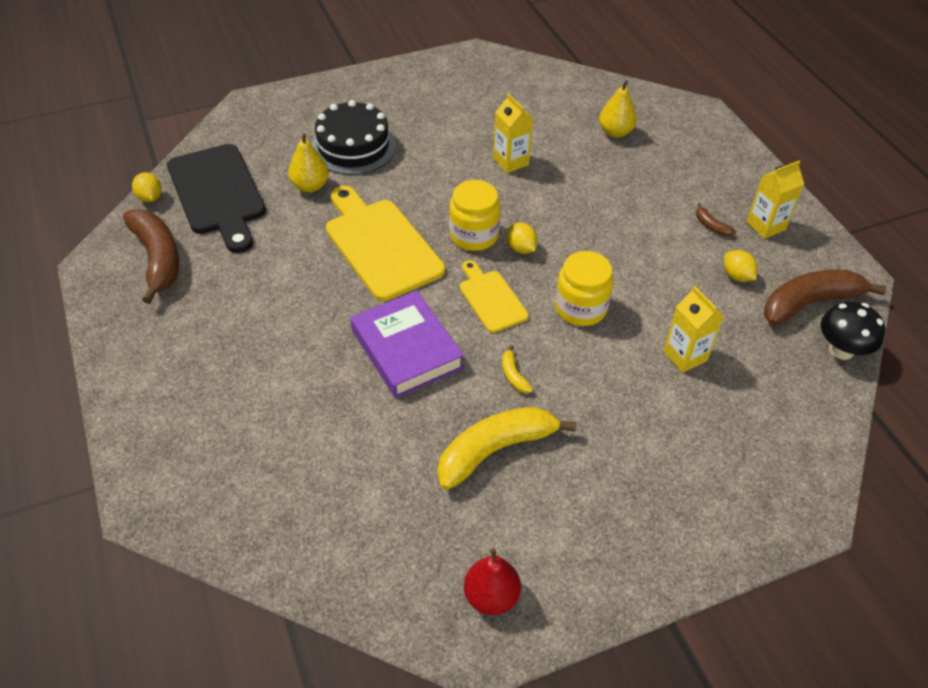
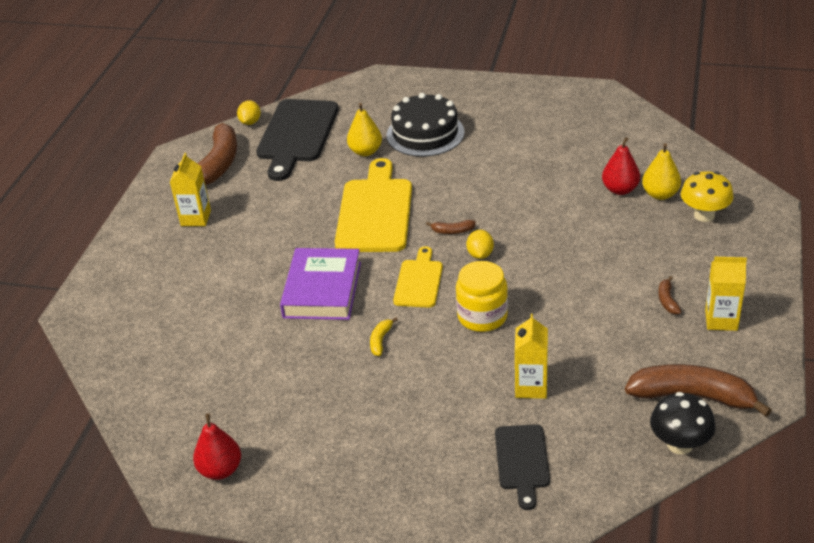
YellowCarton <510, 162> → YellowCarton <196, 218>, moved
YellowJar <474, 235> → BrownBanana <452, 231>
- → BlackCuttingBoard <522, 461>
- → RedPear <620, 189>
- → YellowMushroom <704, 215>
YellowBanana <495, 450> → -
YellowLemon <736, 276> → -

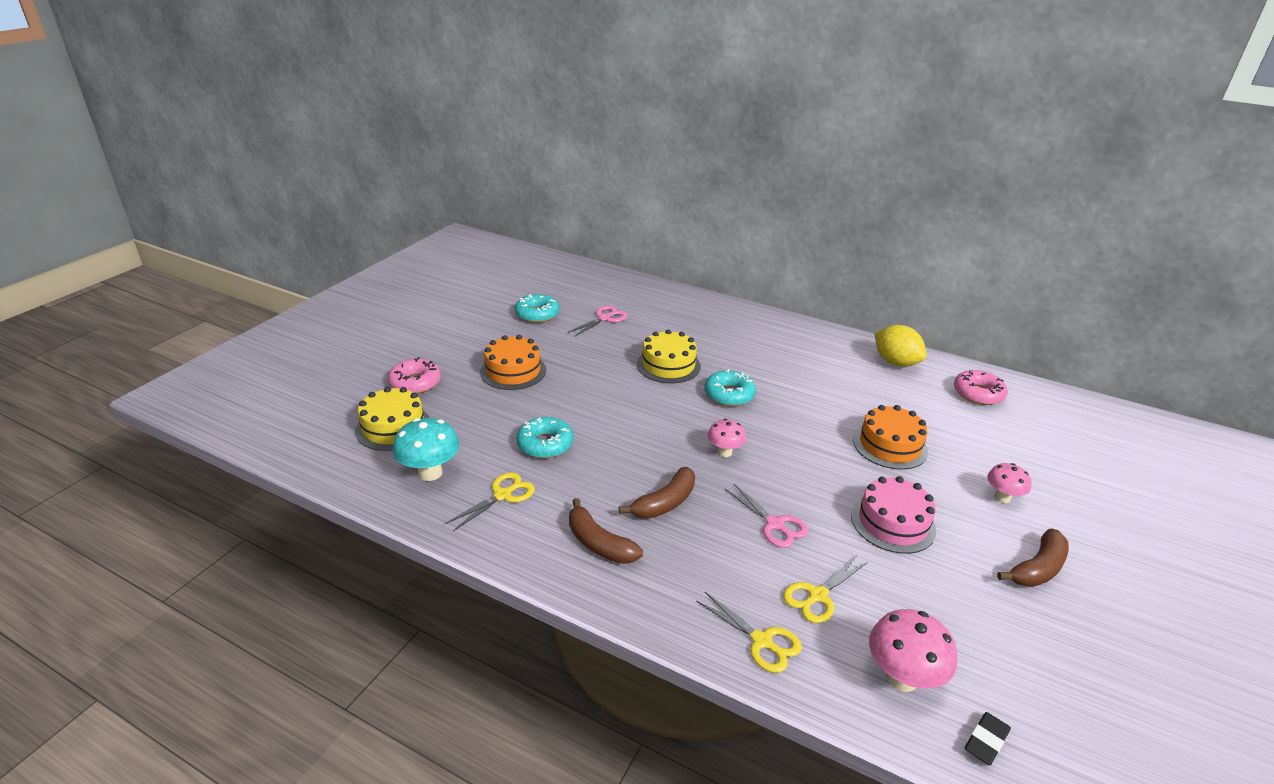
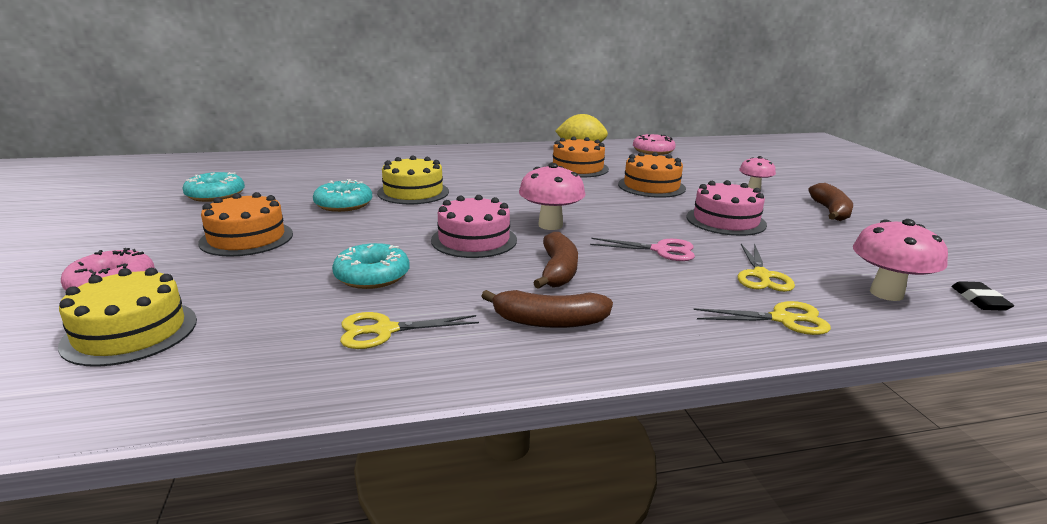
TurquoiseDonut <729, 394> → TurquoiseDonut <343, 204>, moved
YellowScissors <503, 495> → YellowScissors <385, 330>, 105 degrees counterclockwise
- → PinkCake <474, 240>
PinkMushroom <724, 452> → PinkMushroom <550, 225>, x1.58
- → OrangeCake <577, 168>
TurquoiseMushroom <430, 473> → -
PinkScissors <604, 318> → -

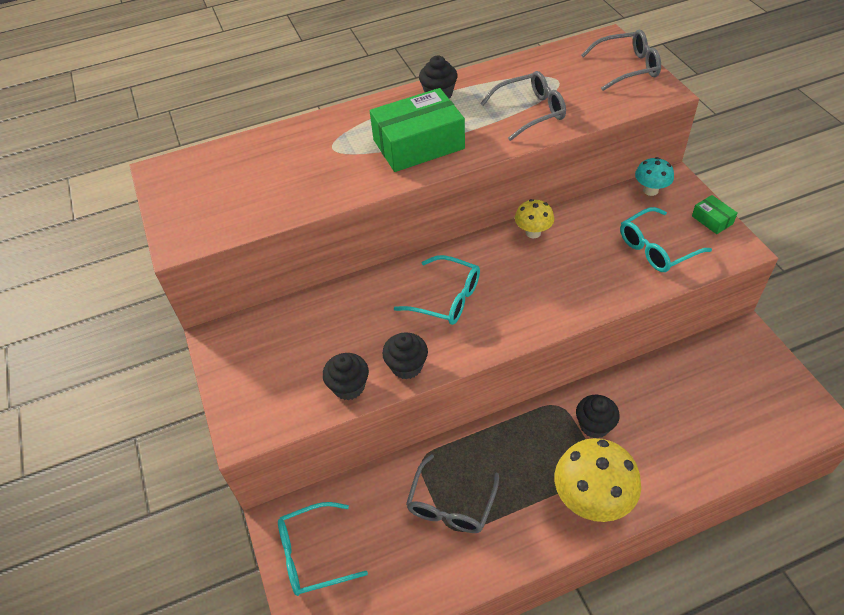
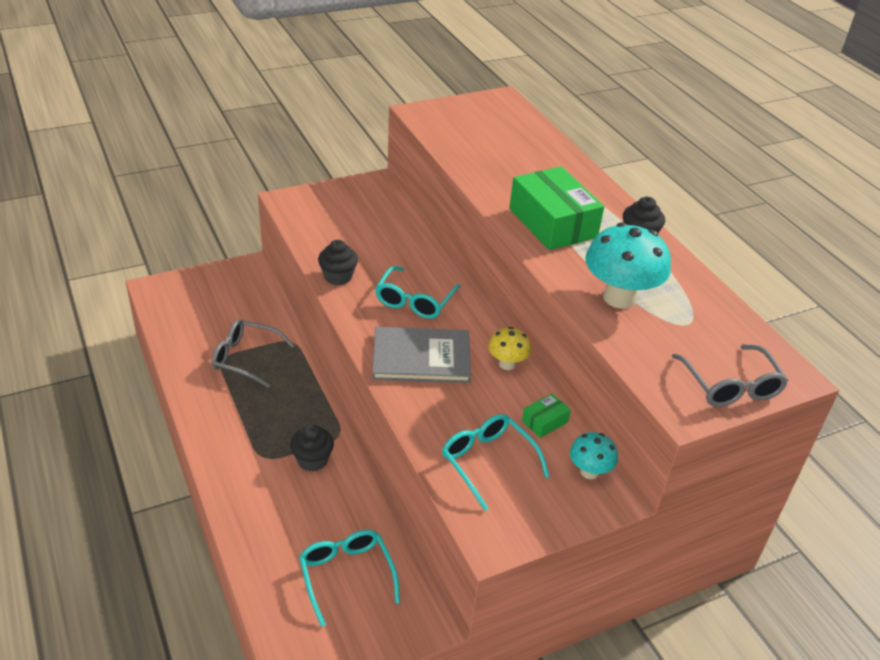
TurquoiseGlasses <313, 554> → TurquoiseGlasses <346, 575>, moved
- → GreyBook <421, 358>
GreenBox <712, 220> → GreenBox <545, 421>, moved
GreyGlasses <530, 112> → TurquoiseMushroom <619, 298>
BlackCupcake <349, 387> → -
YellowMushroom <592, 499> → -

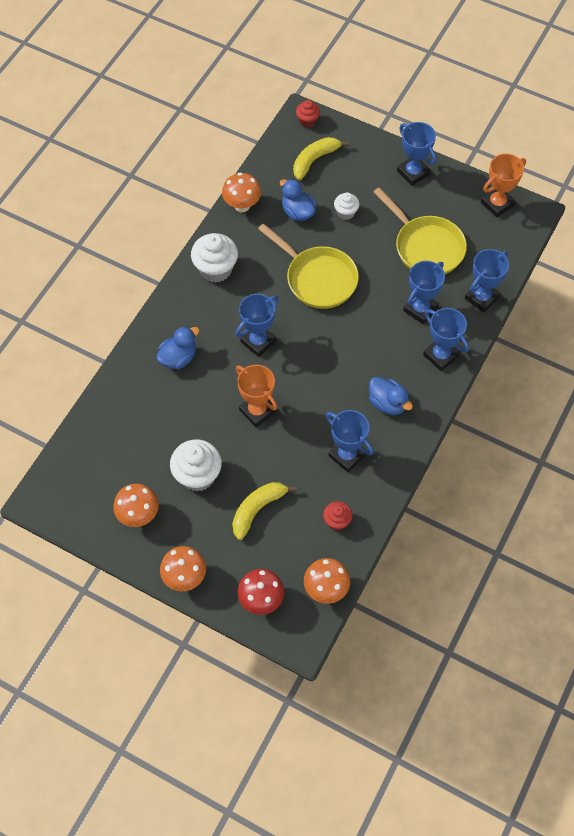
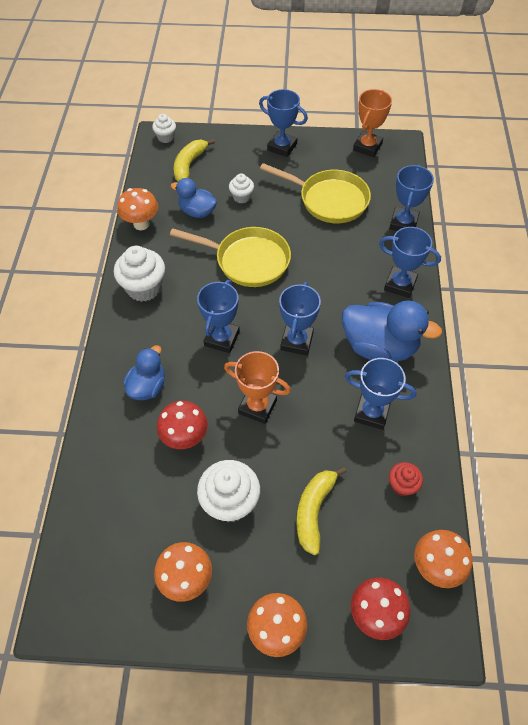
RedCupcake <307, 121> → WhiteCupcake <166, 137>
- → RedMushroom <185, 438>
BlueTrophy <420, 309> → BlueTrophy <296, 341>, moved
BlueDuck <387, 403> → BlueDuck <379, 346>, x1.68

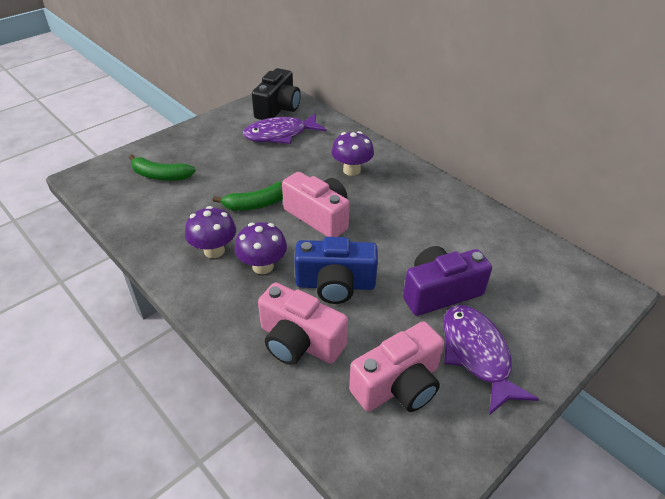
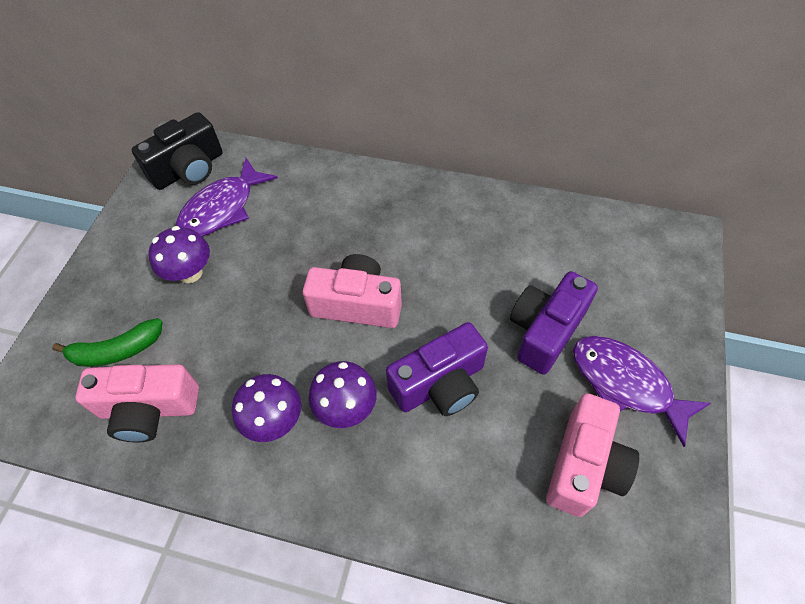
PinkCamera <299, 342> → PinkCamera <149, 409>, moved
BlackCamera <278, 108> → BlackCamera <189, 169>, 60 degrees clockwise
PurpleMushroom <351, 170> → PurpleMushroom <190, 273>, moved
BlueCamera <335, 284> → PurpleCamera <440, 384>
GreenBanana <257, 204> → -

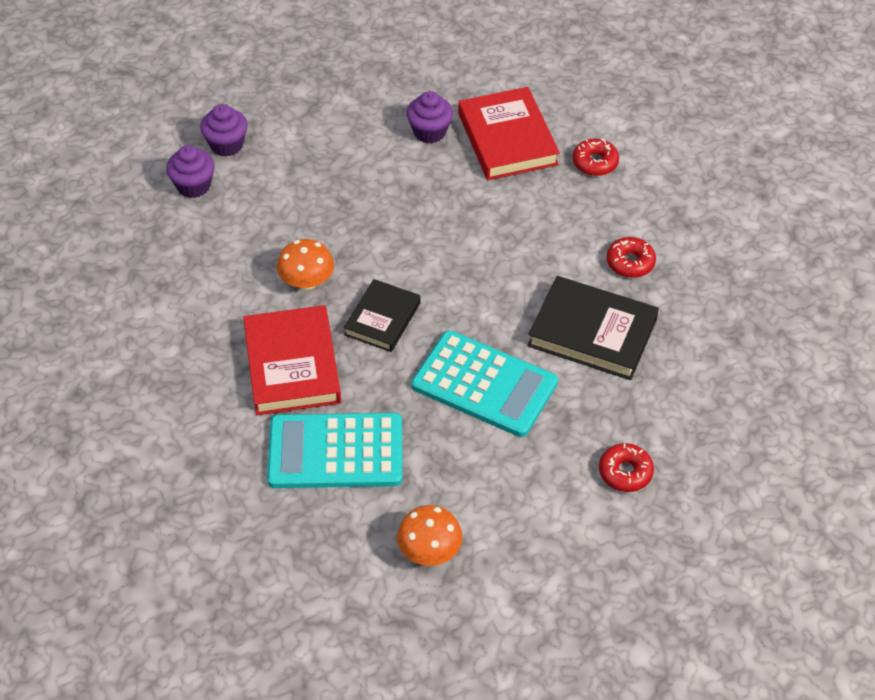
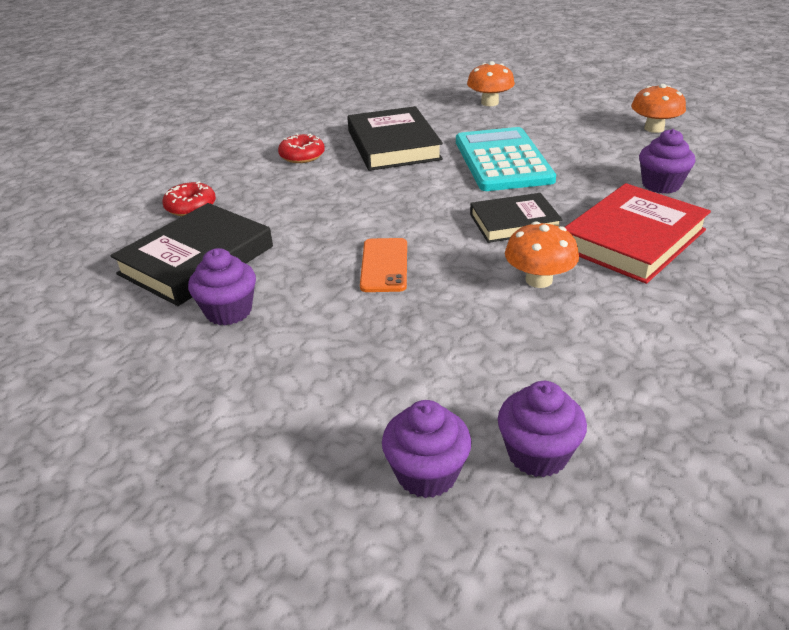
RedBook <507, 139> → BlackBook <197, 260>
- → OrangePhone <384, 265>
RedDonut <625, 472> → OrangeMushroom <489, 103>
TurquoiseCalculator <335, 452> → PurpleCupcake <661, 185>

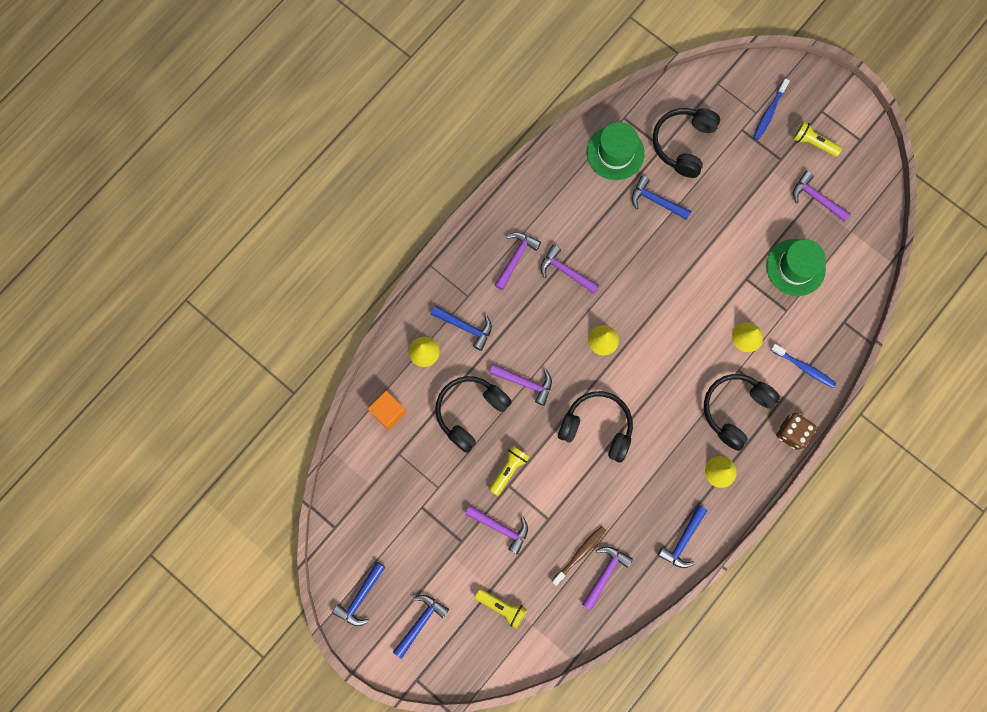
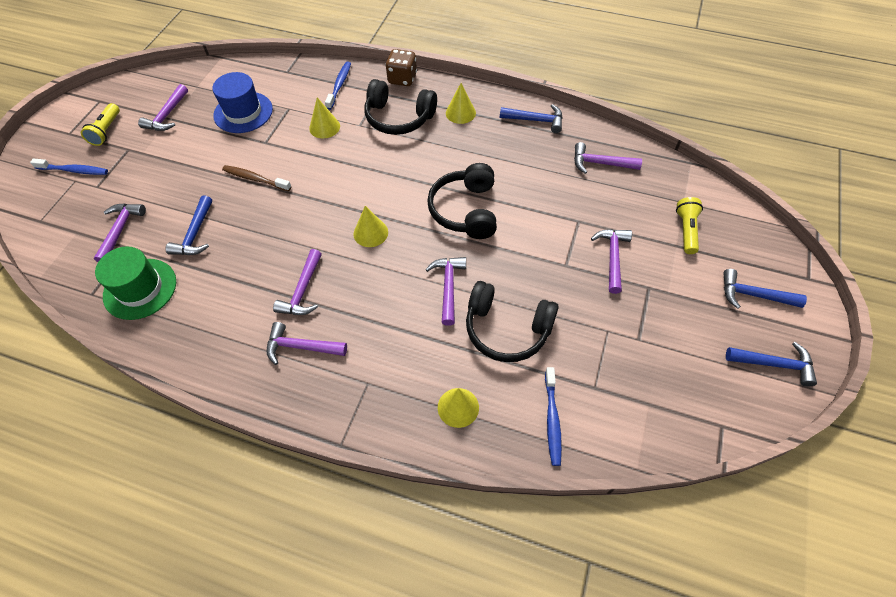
BlackHeadphones <683, 144> → PurpleHammer <120, 230>
GreenHat <795, 267> → BlueHat <243, 112>
BrownToothbrush <580, 554> → BrownToothbrush <255, 179>, moved
OrangeCube <388, 412> → BlueToothbrush <552, 419>
BlueHammer <466, 327> → -
YellowFlashlight <508, 470> → -

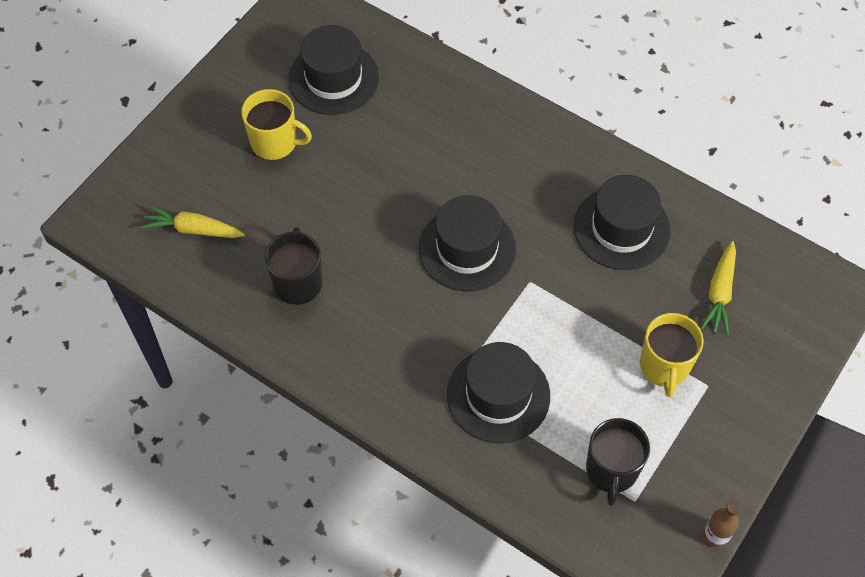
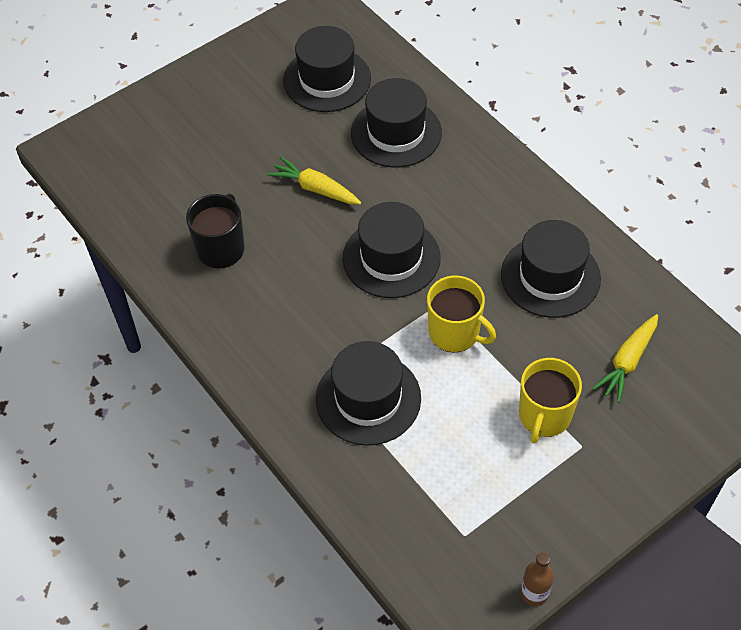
YellowCarrot <192, 229> → YellowCarrot <315, 188>, moved
- → BlackHat <396, 133>
YellowMug <275, 142> → YellowMug <455, 332>, moved
BlackMug <612, 470> → -

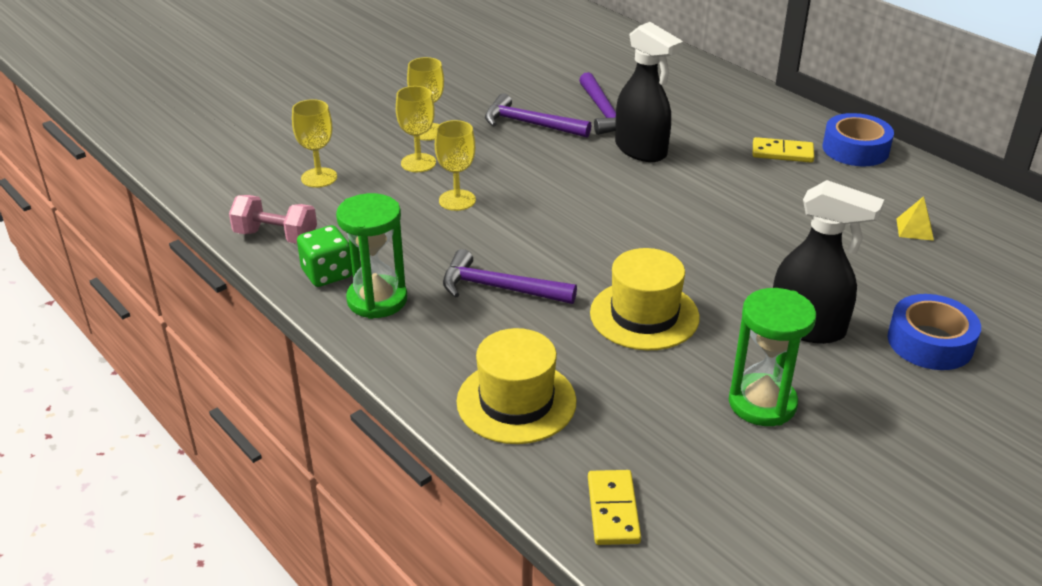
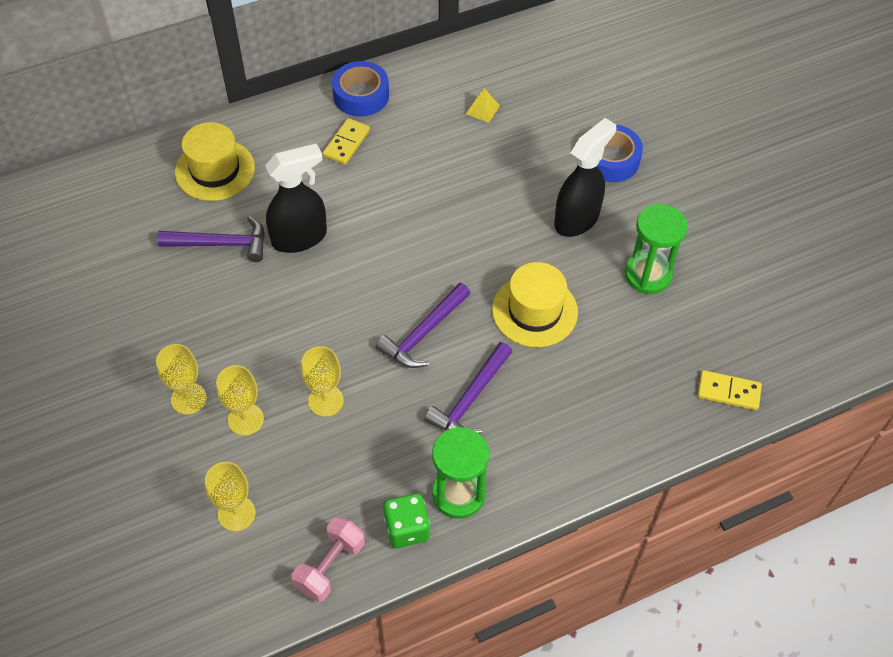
YellowHat <516, 401> → YellowHat <215, 170>, moved
PurpleHammer <530, 124> → PurpleHammer <424, 333>, moved

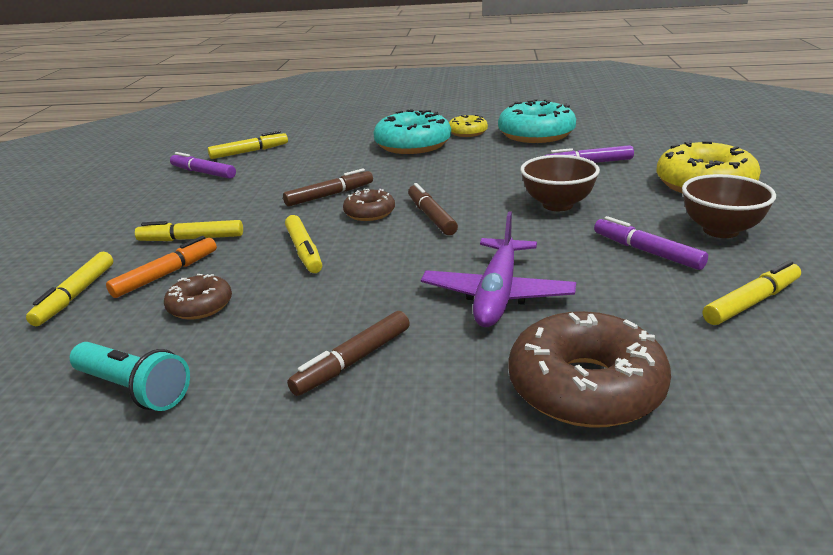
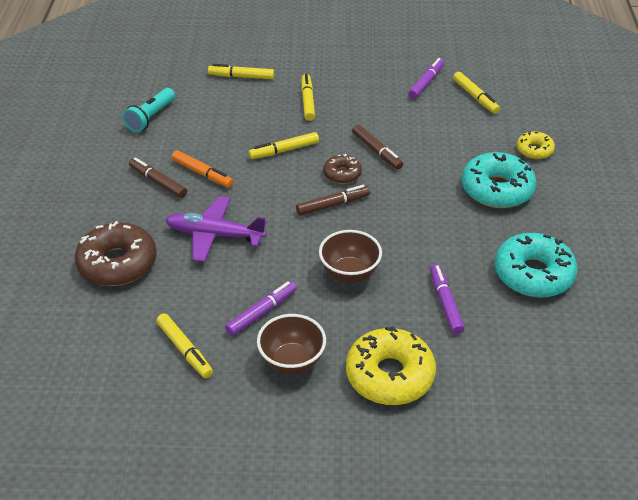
OrangeMarker <166, 274> → OrangeMarker <202, 173>, moved
YellowDonut <467, 132> → YellowDonut <534, 150>, moved
BrownDonut <200, 306> → -

